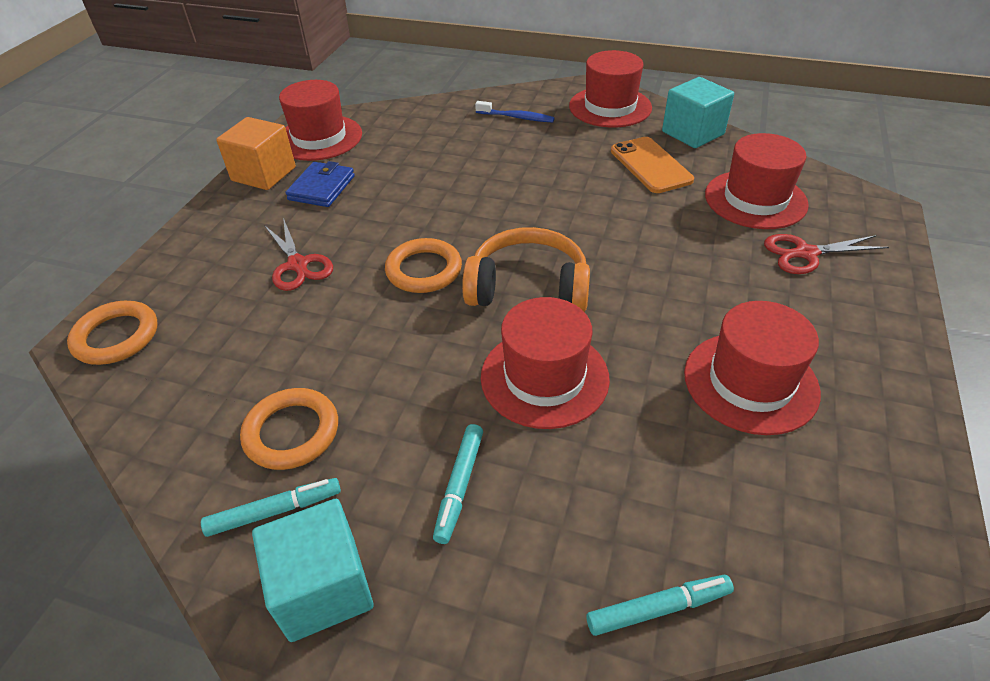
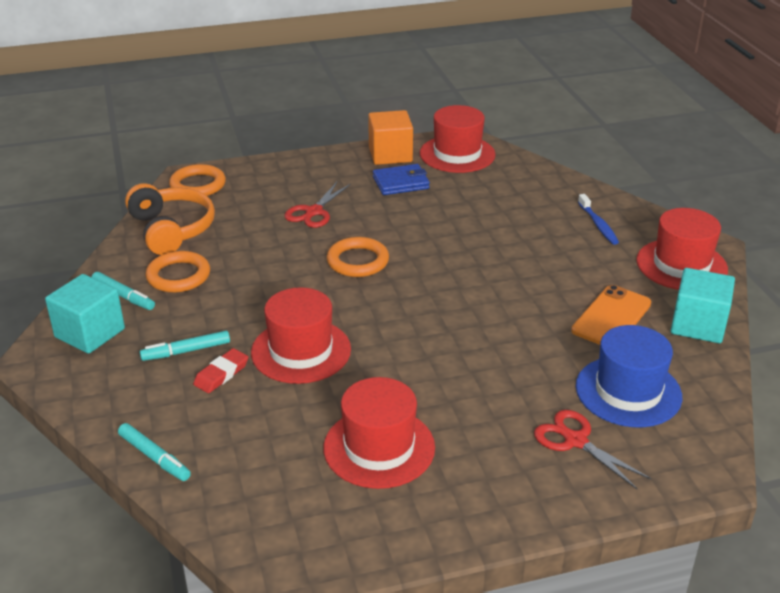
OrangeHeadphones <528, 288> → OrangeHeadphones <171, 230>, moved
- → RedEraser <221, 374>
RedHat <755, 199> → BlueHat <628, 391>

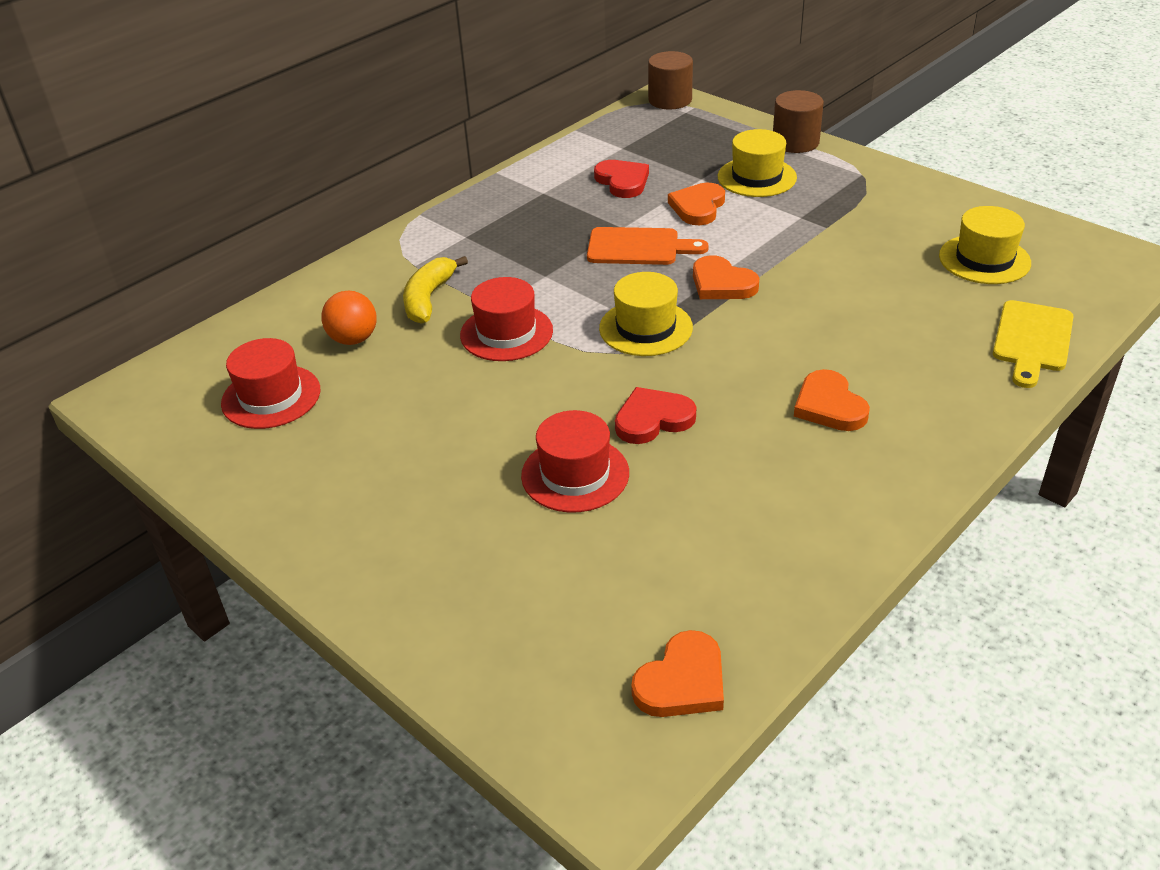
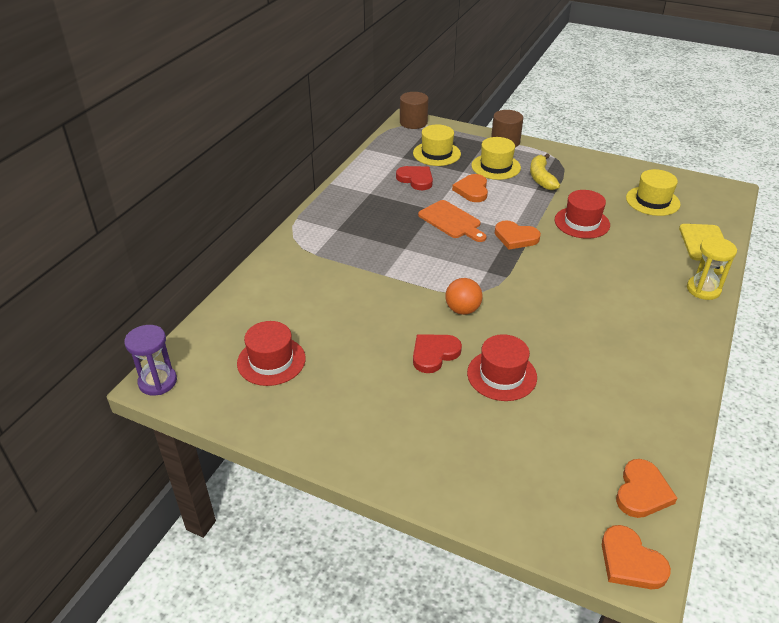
- → PurpleHourglass <158, 382>
YellowHat <645, 328> → YellowHat <436, 153>, moved
RedHeart <653, 419> → RedHeart <434, 354>, moved
OrangeCuttingBoard <638, 247> → OrangeCuttingBoard <452, 221>, 60 degrees clockwise
OrangeBall <353, 339> → OrangeBall <462, 310>, moved
YellowBanana <428, 298> → YellowBanana <541, 178>, moved
RedHat <506, 333> → RedHat <582, 222>, moved
OrangeHeart <829, 406> → OrangeHeart <630, 562>, moved
- → YellowHourglass <703, 289>

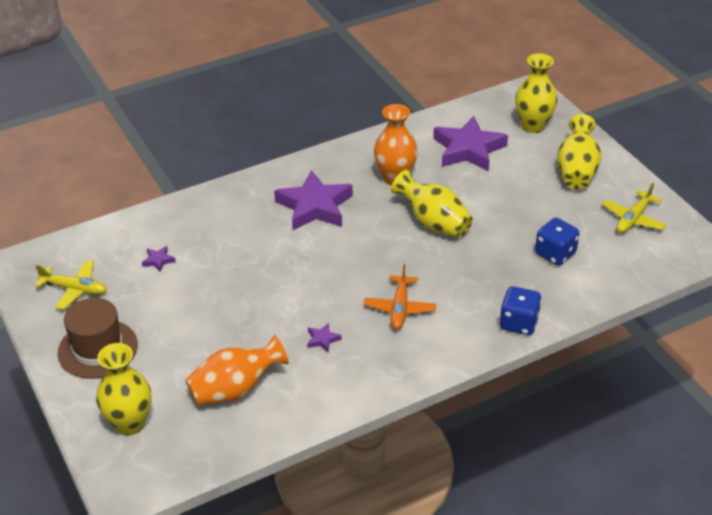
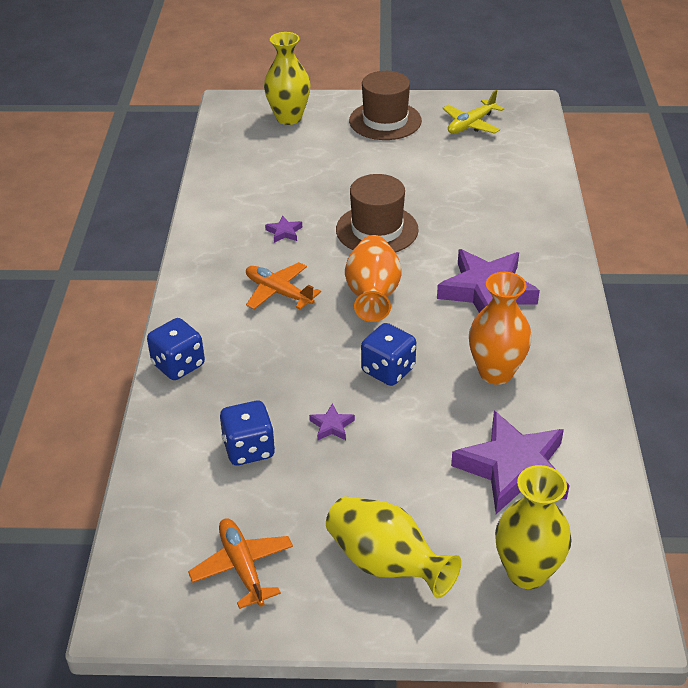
YellowPlane <633, 219> → OrangePlane <242, 567>
PurpleStar <158, 260> → PurpleStar <331, 426>, moved
- → BrownHat <377, 230>
OrangeVase <235, 389> → OrangeVase <373, 295>, moved
YellowVase <433, 223> → BlueDice <388, 370>

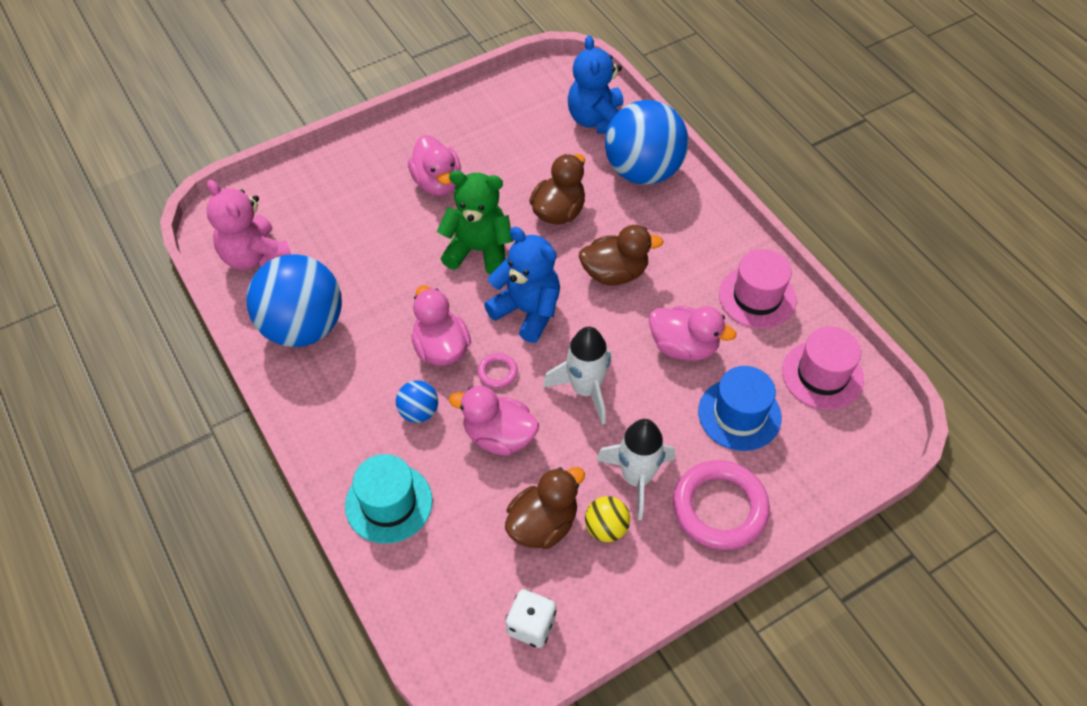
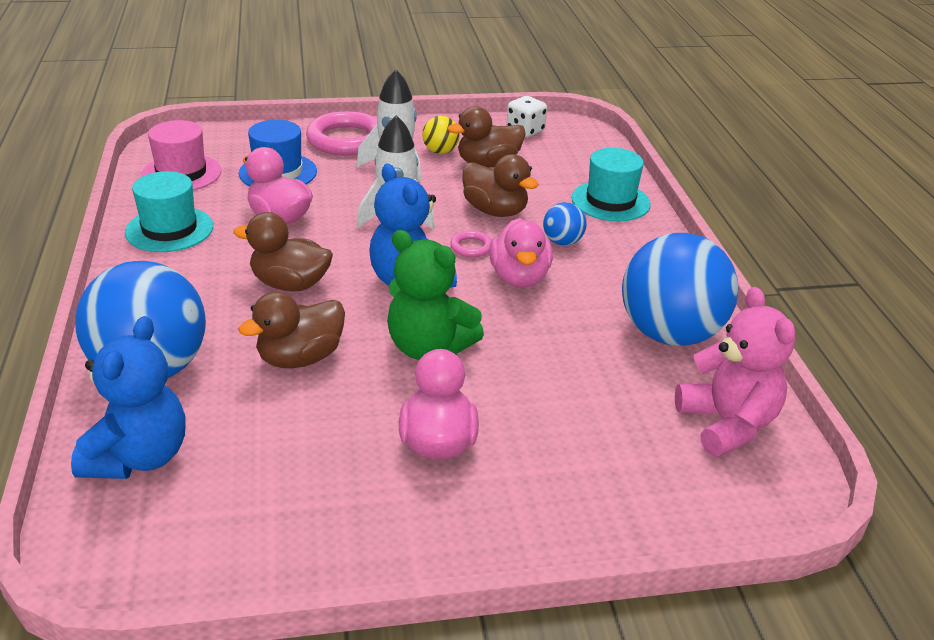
PinkHat <757, 297> → TurquoiseHat <169, 229>
PinkDuck <499, 436> → BrownDuck <495, 211>

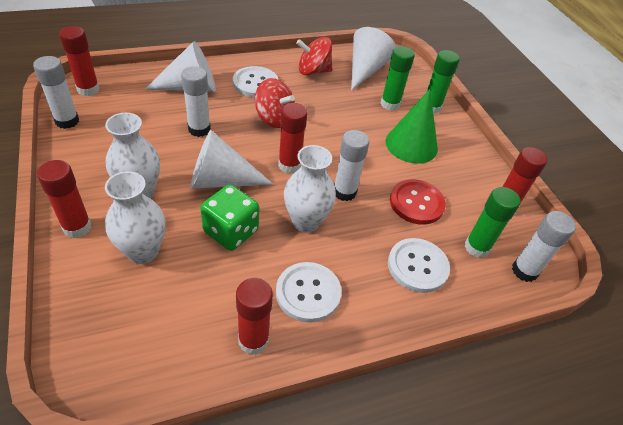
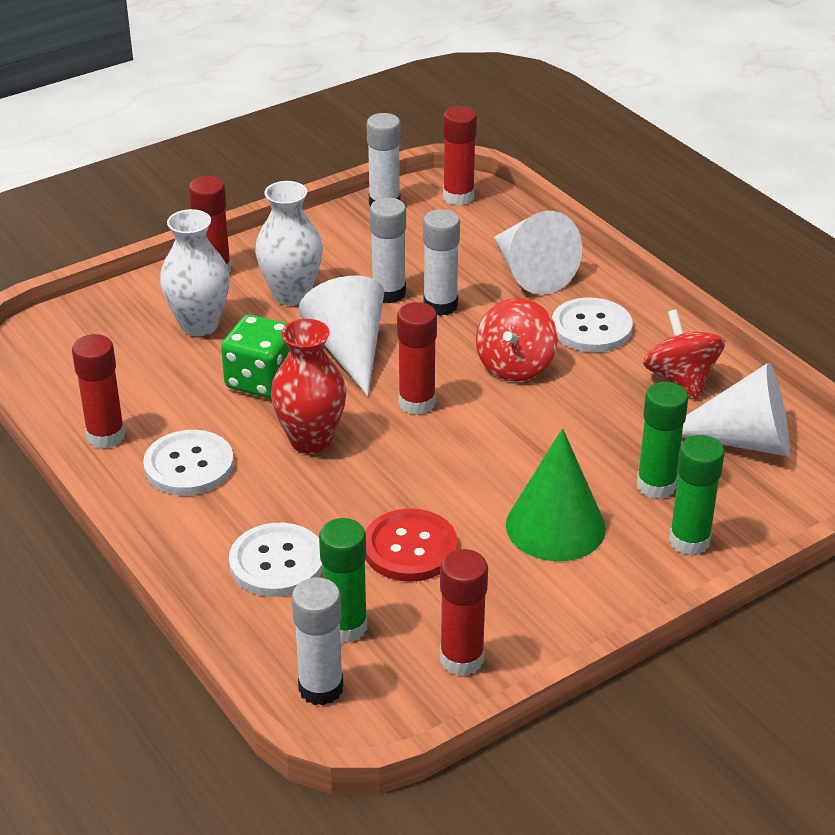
WhiteVase <306, 221> → RedVase <311, 440>
WhiteGlueStick <344, 192> → WhiteGlueStick <388, 293>, moved

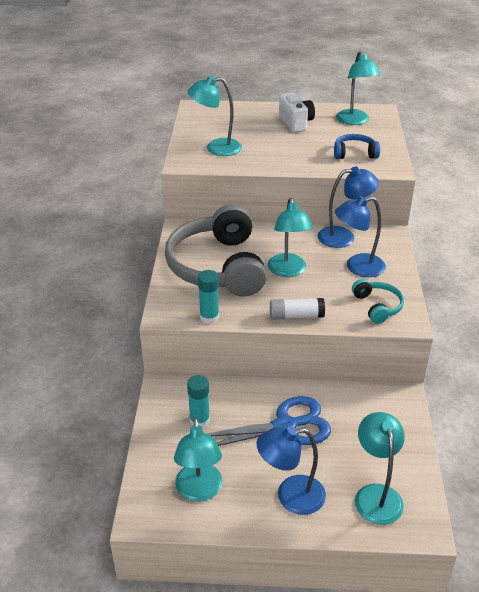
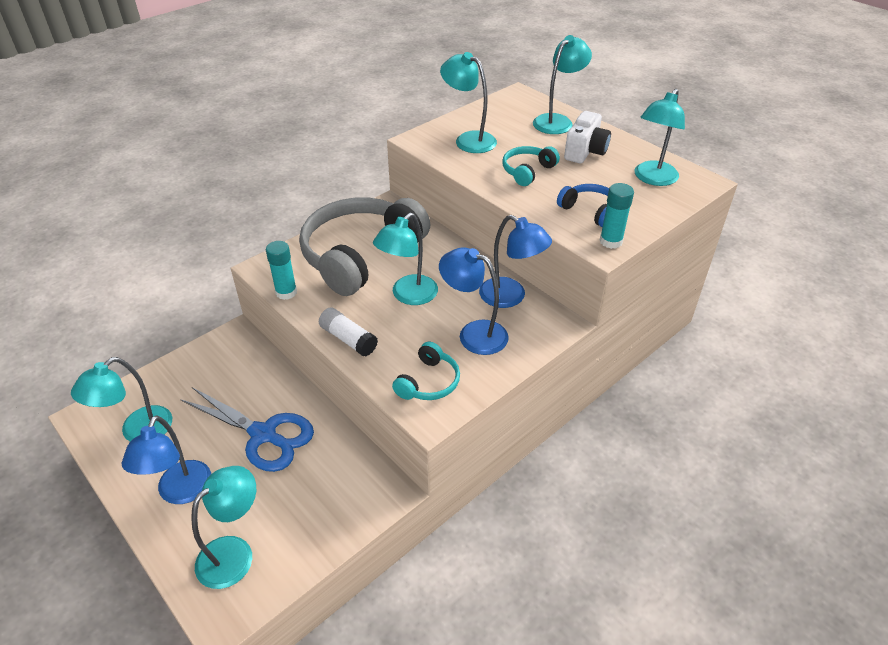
BlueLamp <290, 496> → BlueLamp <180, 492>, 120 degrees counterclockwise
- → TurquoiseHeadphones <527, 171>
- → TurquoiseLamp <557, 121>
TurquoiseGlueStick <199, 420> → TurquoiseGlueStick <611, 241>, moved

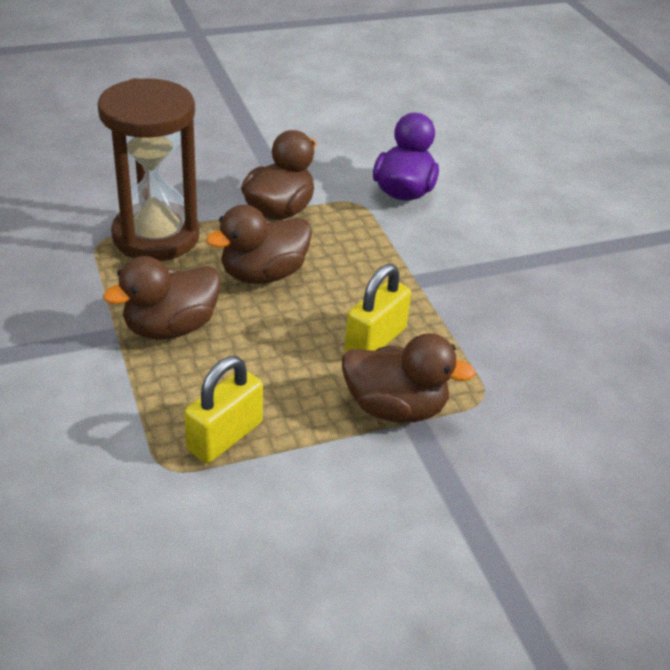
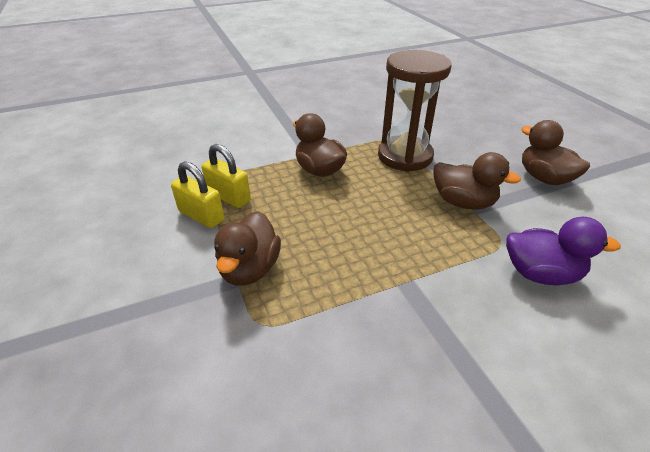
YellowPadlock <375, 340> → YellowPadlock <201, 216>, moved
BrownDuck <263, 274> → BrownDuck <544, 178>, moved

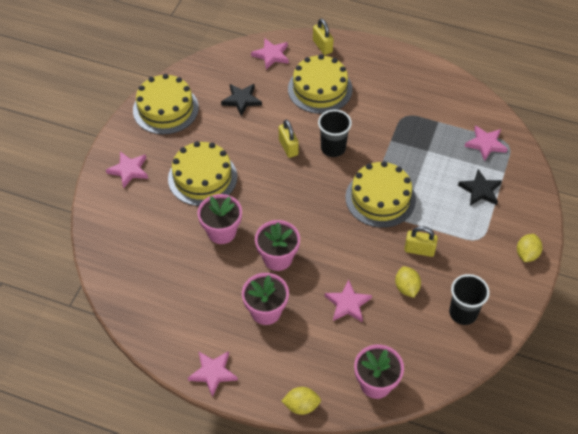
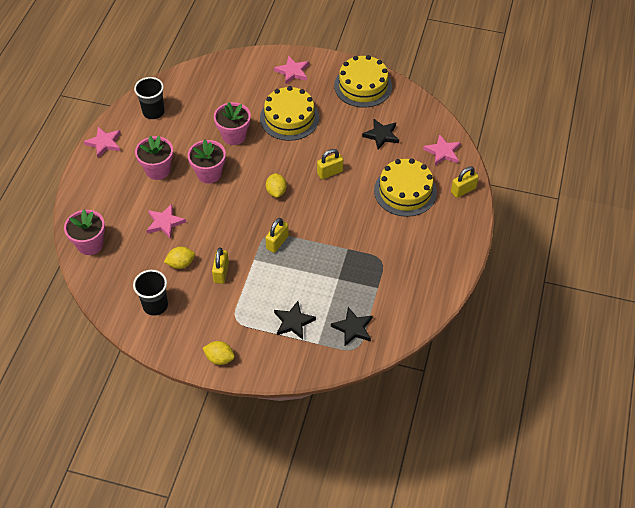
BlackCup <333, 148> → BlackCup <153, 112>, moved
YellowCake <380, 198> → YellowPadlock <277, 242>
YellowLemon <301, 406> → YellowLemon <276, 191>, moved
PinkStar <485, 144> → BlackStar <353, 328>

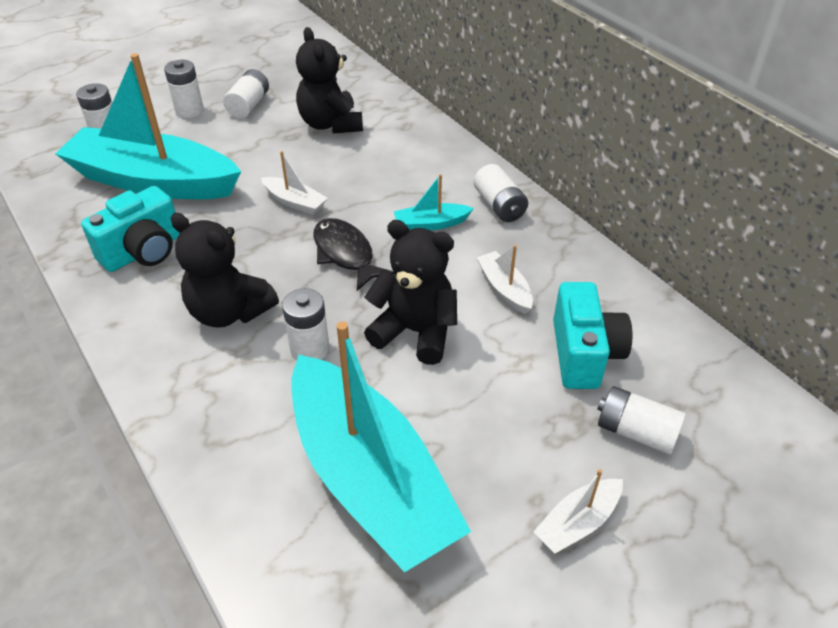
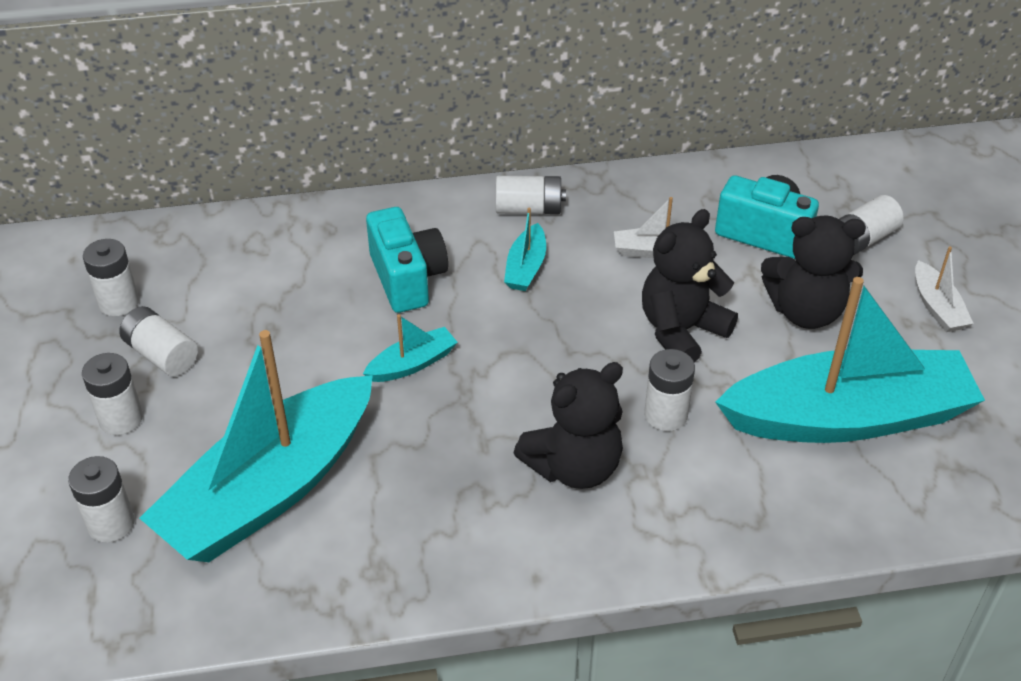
- → WhiteBattery <118, 302>
WhiteBoat <295, 202> → TurquoiseBoat <412, 364>
TurquoiseCamera <143, 251> → TurquoiseCamera <407, 278>, moved
BlackTeddyBear <331, 124> → BlackTeddyBear <805, 311>, moved
BlackFish <345, 254> → -

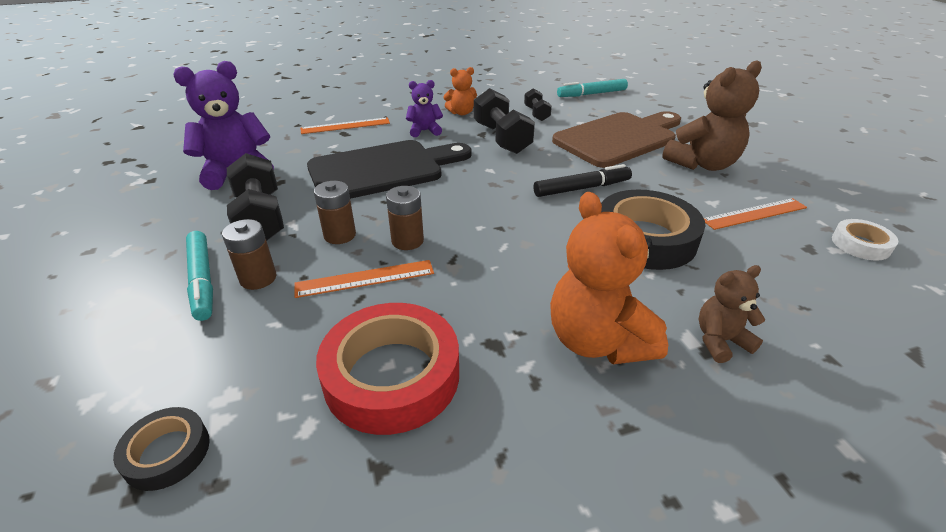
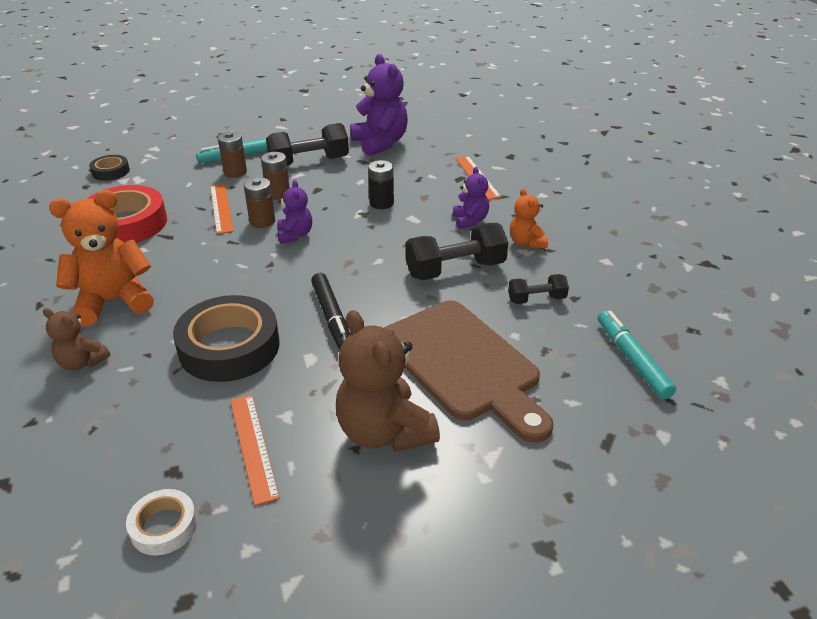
BrownTeddyBear <720, 341> → BrownTeddyBear <82, 362>, 135 degrees clockwise
- → PurpleTeddyBear <295, 235>
BlackCuttingBoard <382, 169> → BlackBattery <381, 203>

